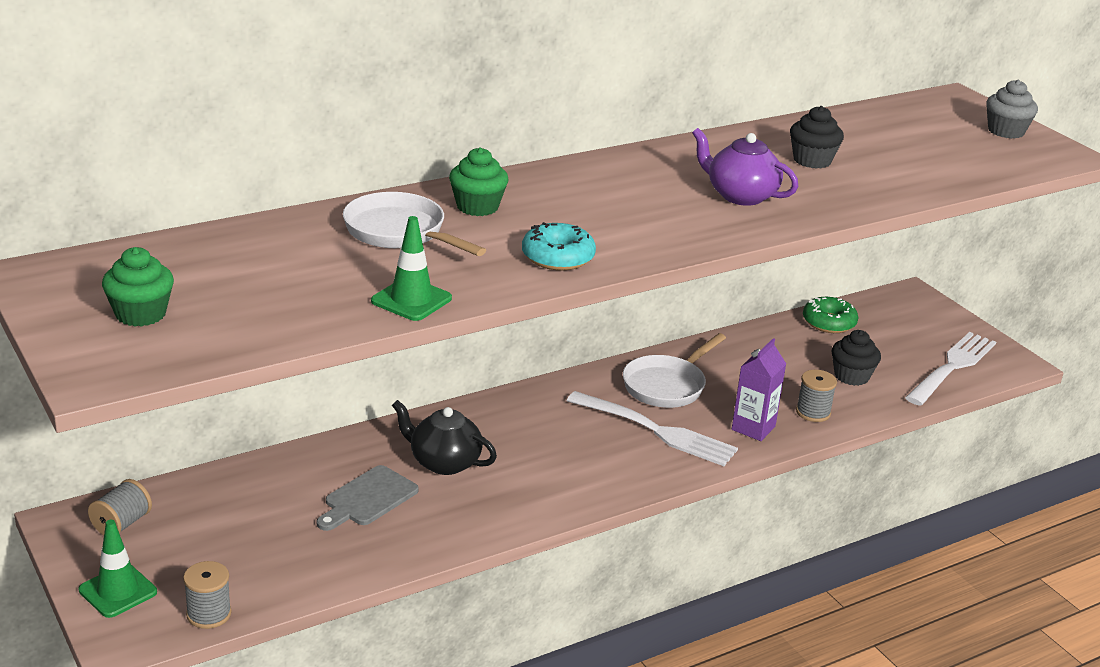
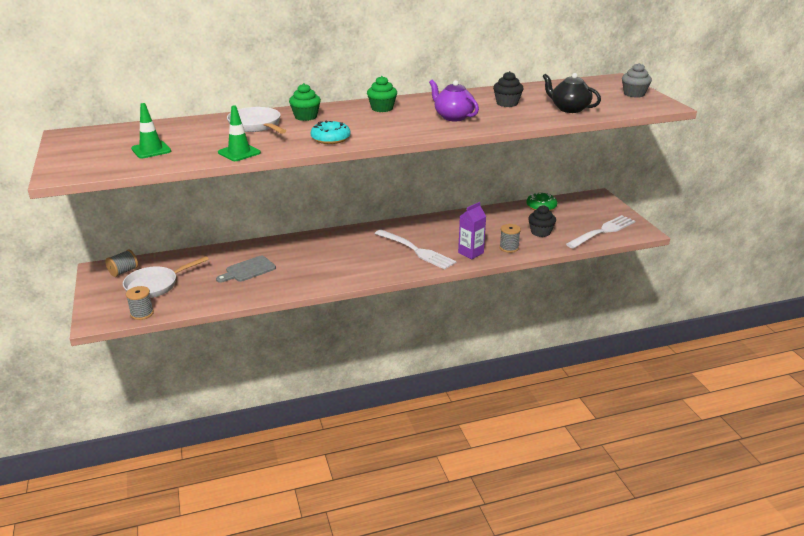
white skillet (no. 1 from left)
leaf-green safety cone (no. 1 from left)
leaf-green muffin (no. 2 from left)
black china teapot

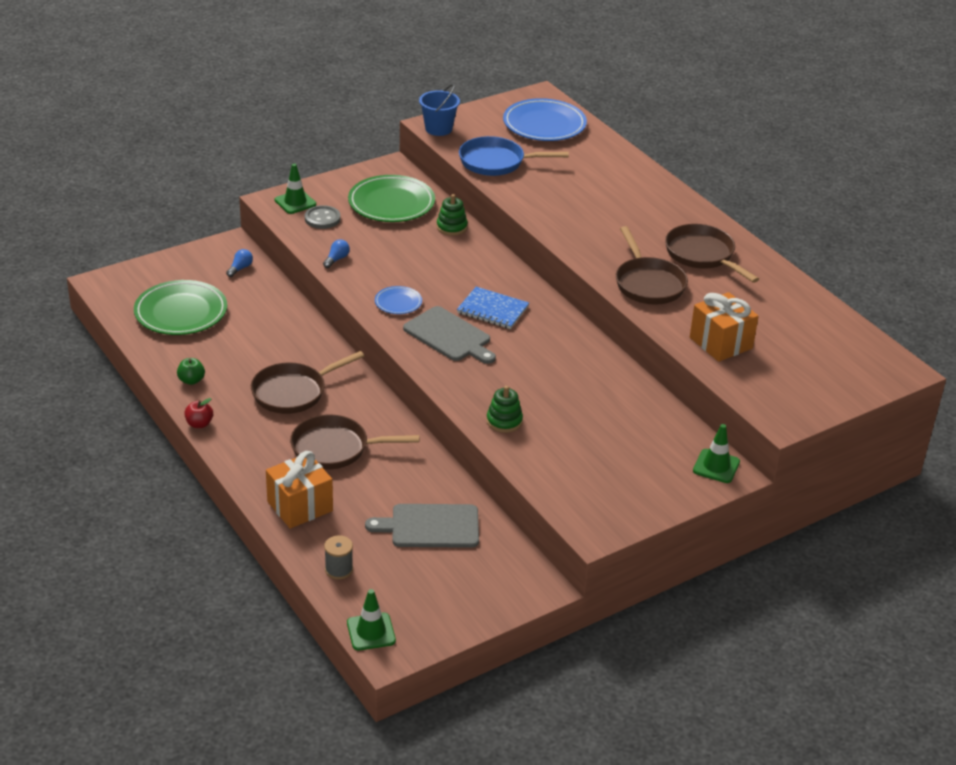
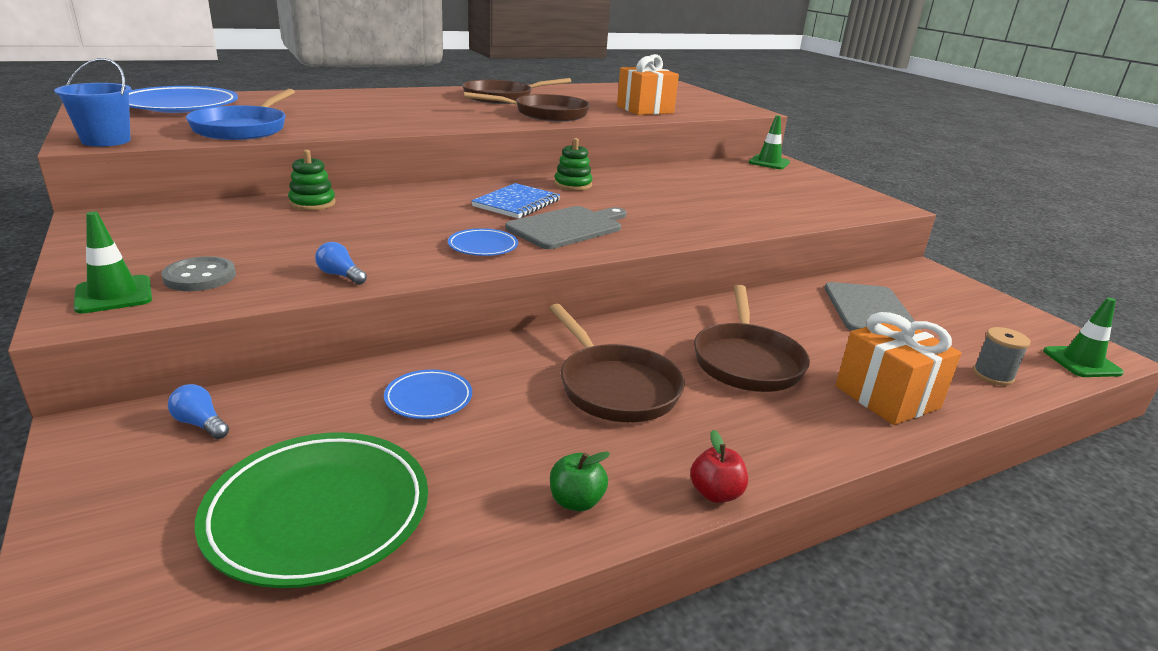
royal blue flat dish (no. 2 from left)
leaf-green stacking toy (no. 2 from left)
leaf-green flat dish (no. 2 from left in the first image)

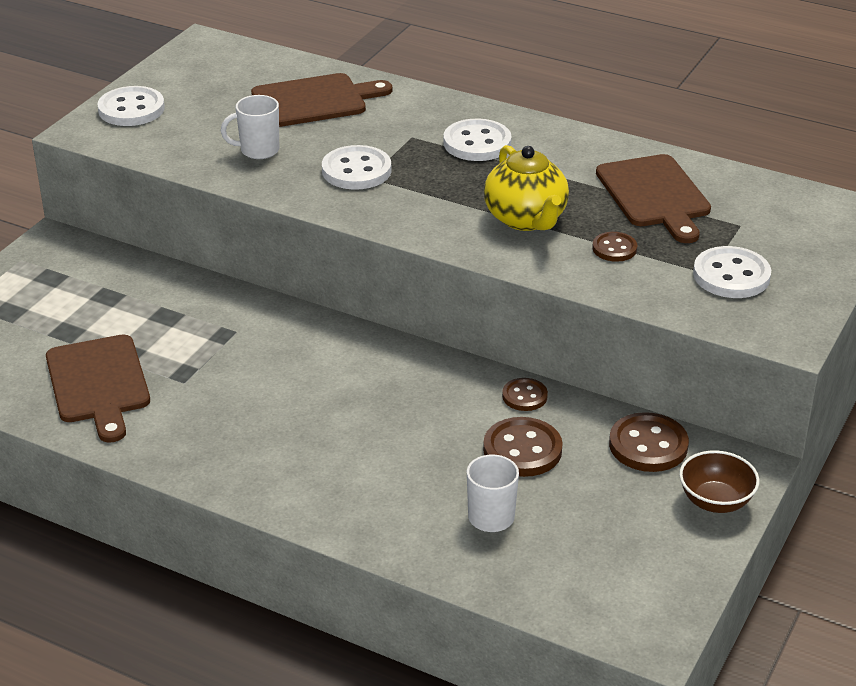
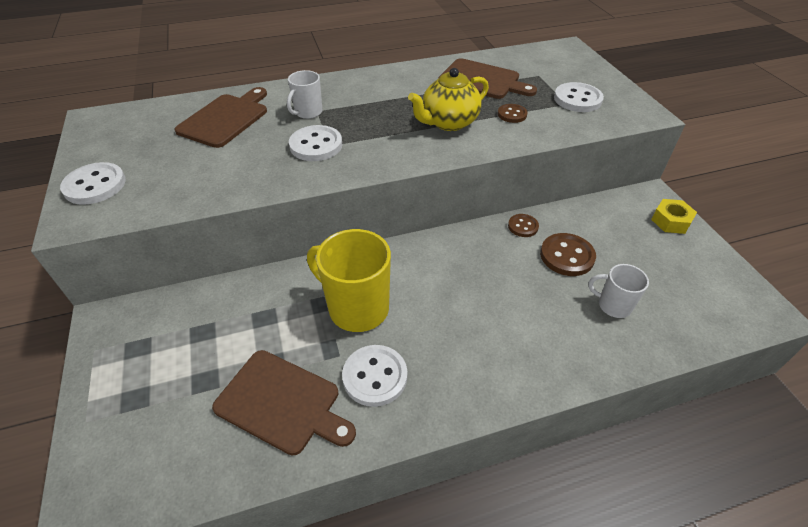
white coffee mug (no. 1 from left)
yellow coffee mug
white shirt button (no. 3 from left)
yellow china teapot
yellow hexagon nut
brown shirt button (no. 4 from left in the first image)

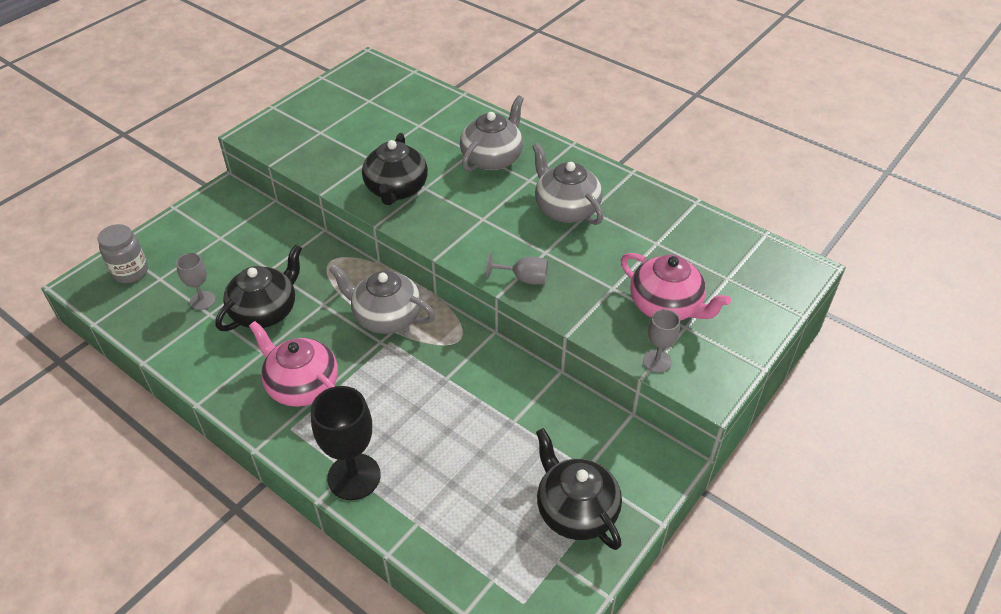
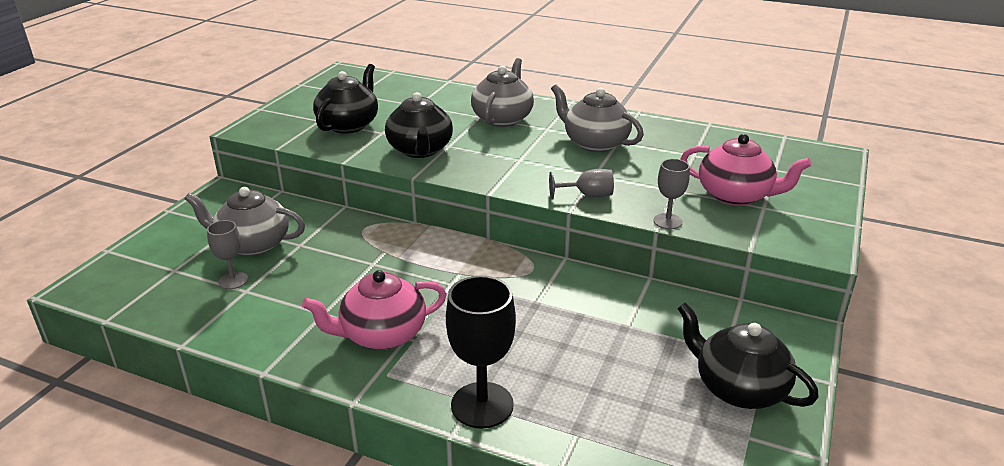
ash-grey china teapot (no. 1 from left)
rosy china teapot (no. 1 from left)
black china teapot (no. 1 from left)
ash-grey goblet (no. 3 from left)
ash-grey jar

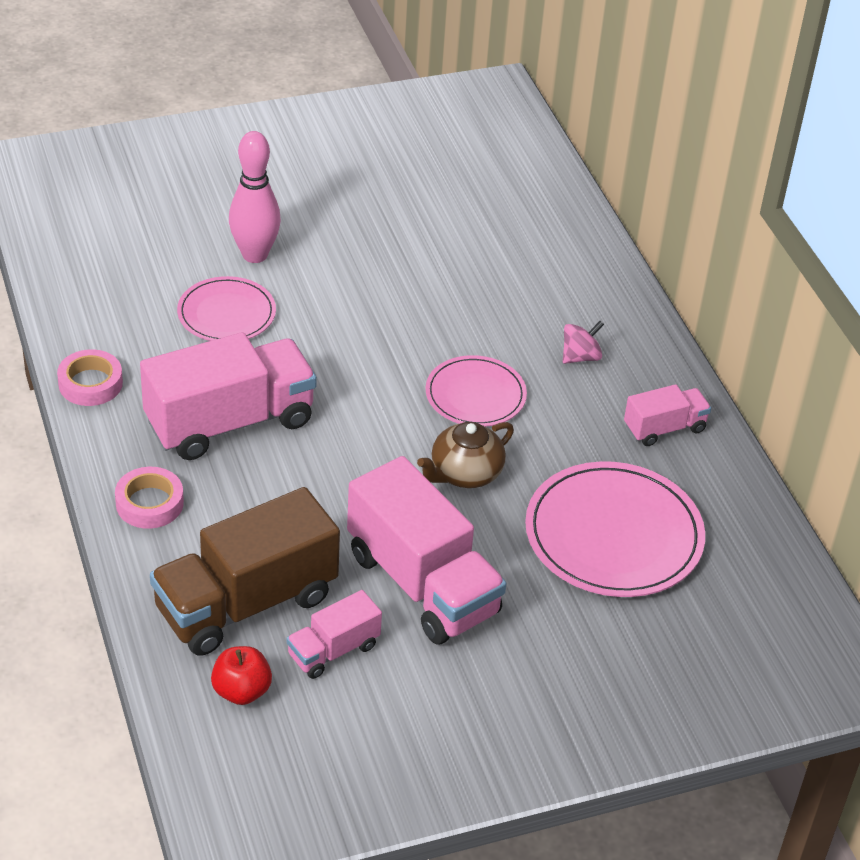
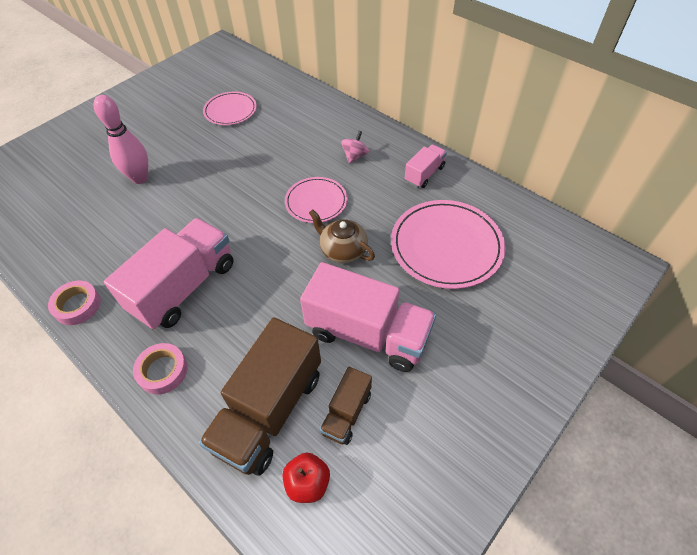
rosy flat dish (no. 1 from left)
brown china teapot
brown truck (no. 2 from left)

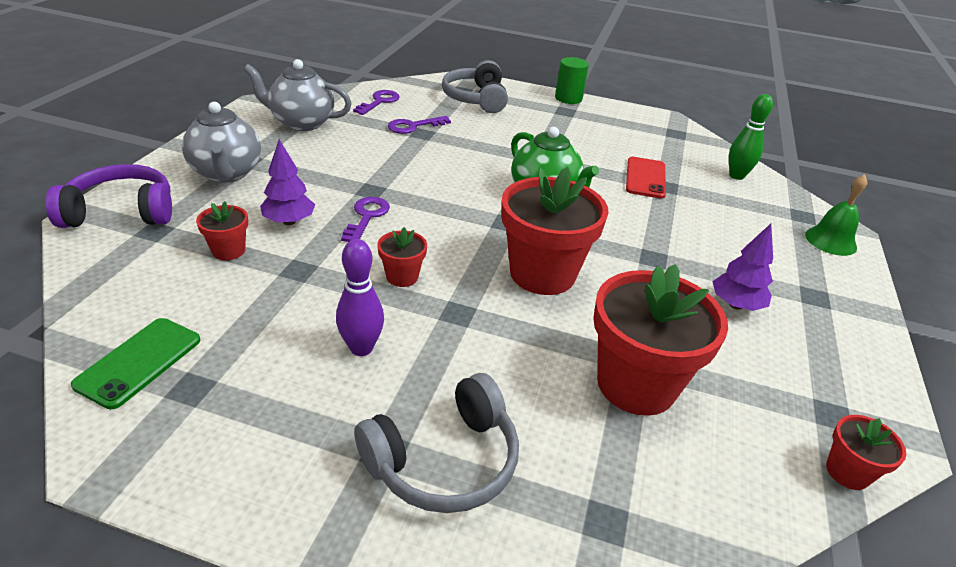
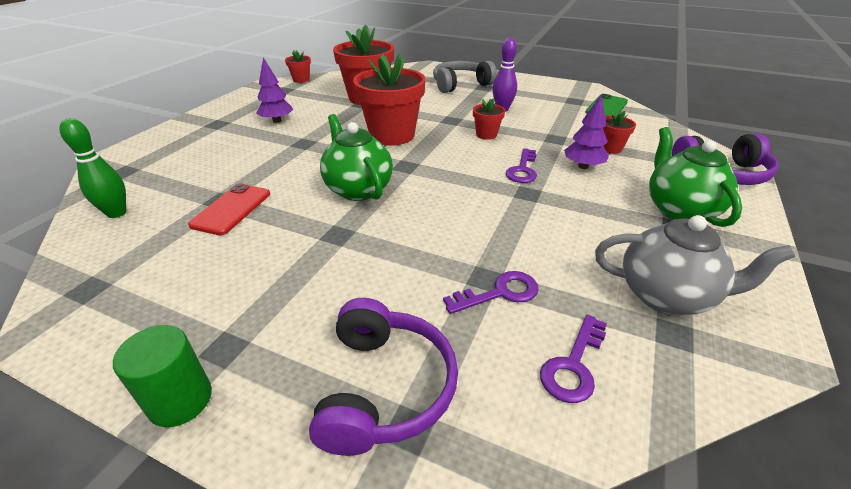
royal purple headphones (no. 1 from left)
leaf-green china teapot (no. 2 from left)
leaf-green hand bell

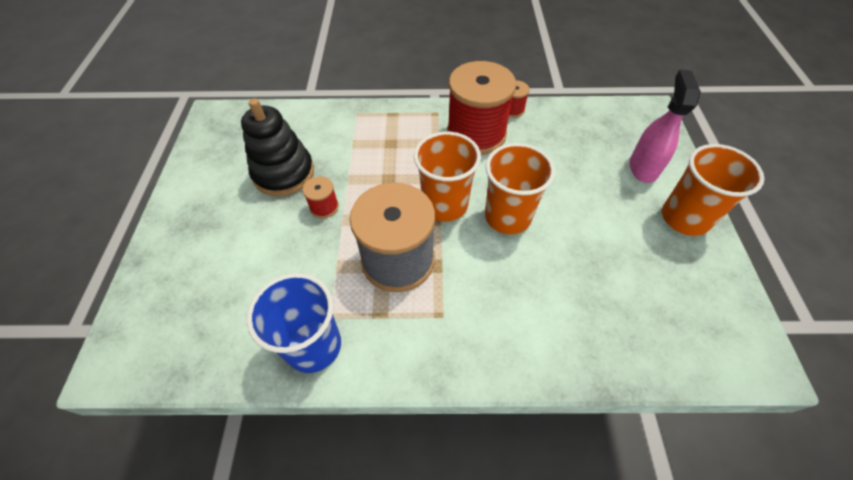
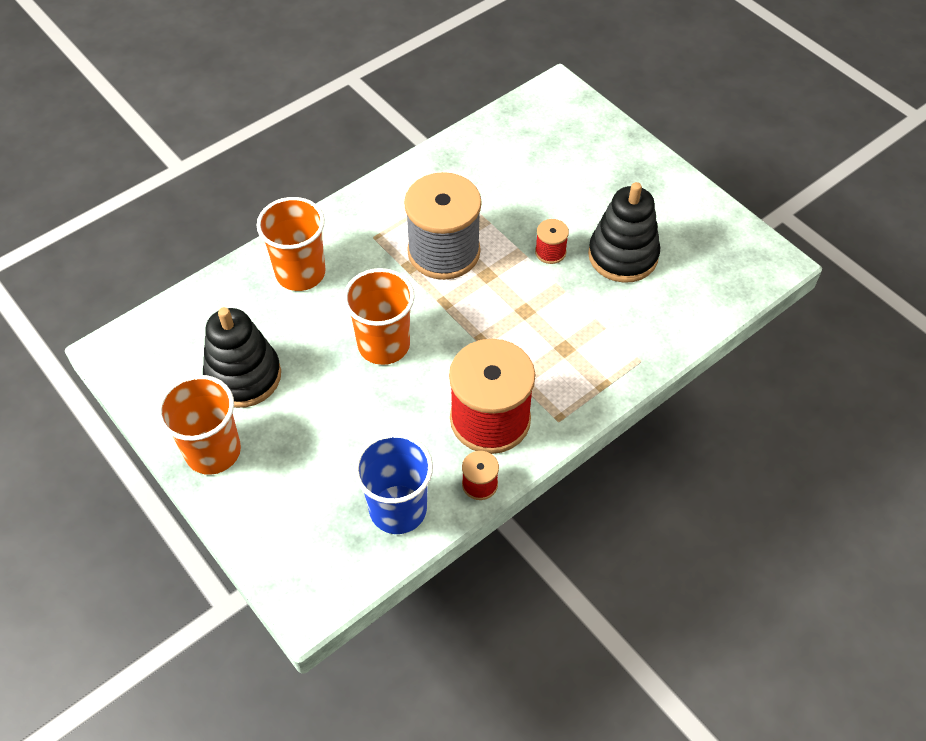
black stacking toy (no. 1 from left)
orange-coloured cup (no. 2 from left)
royal blue cup
rosy spray bottle

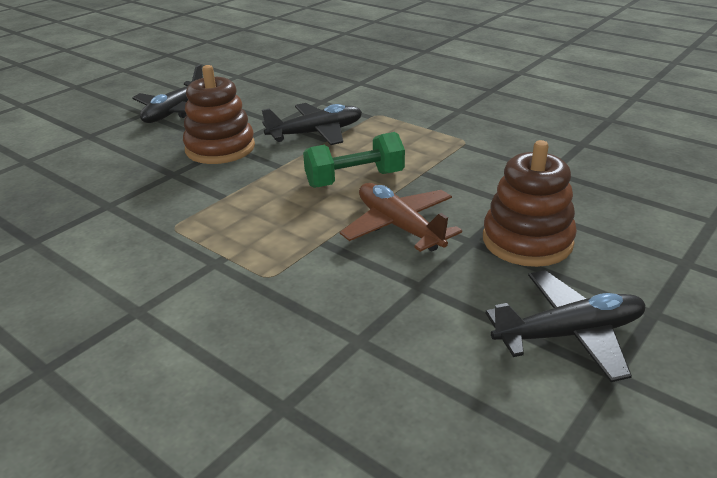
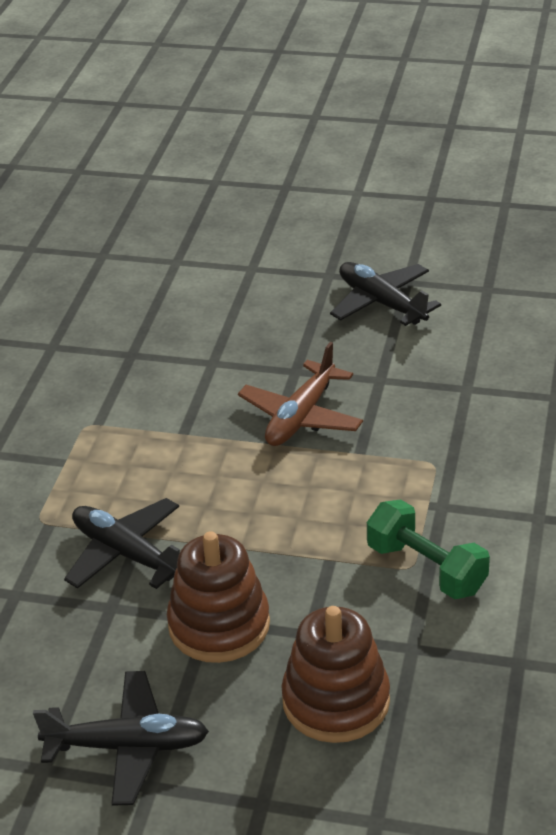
brown stacking toy (no. 2 from left)
leaf-green dumbbell

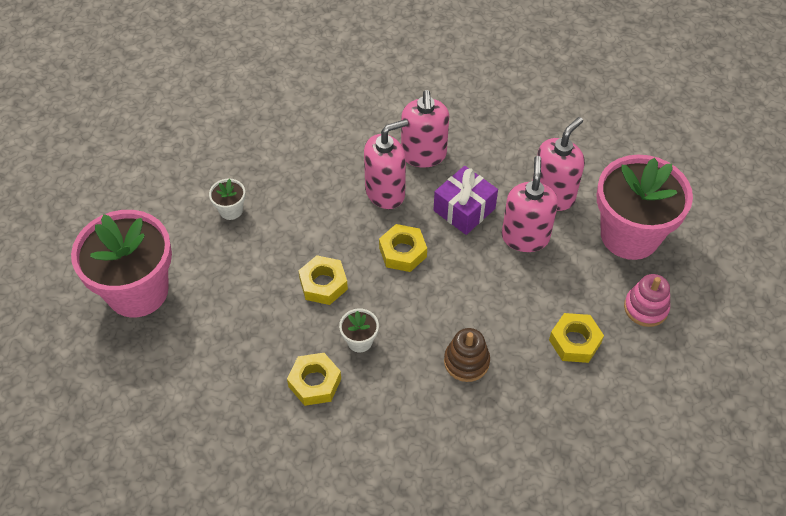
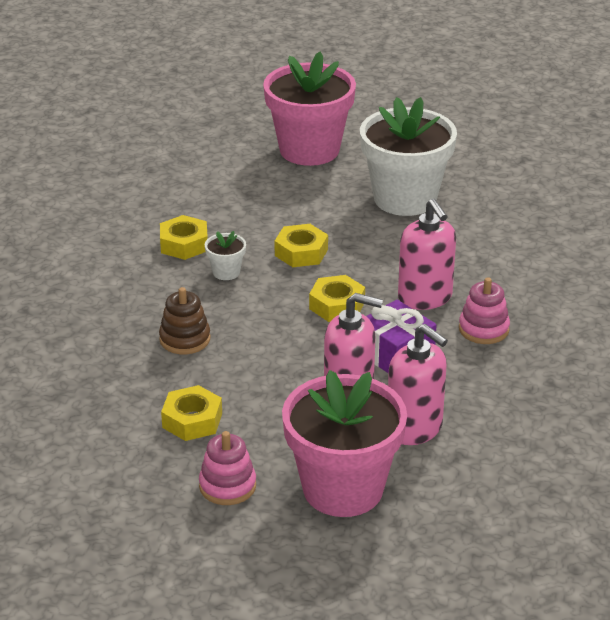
white potted plant (no. 2 from left)
rosy stacking toy (no. 2 from left)

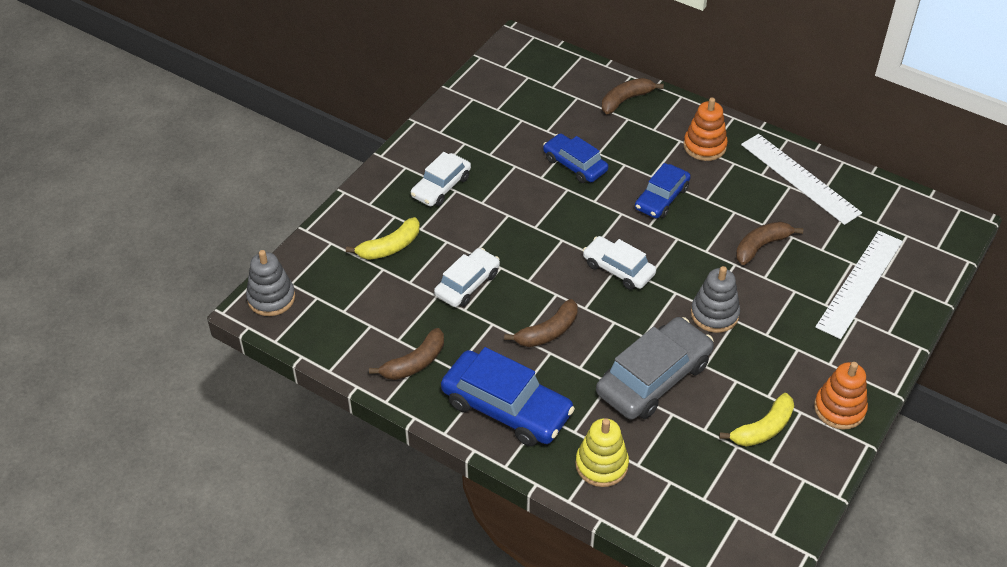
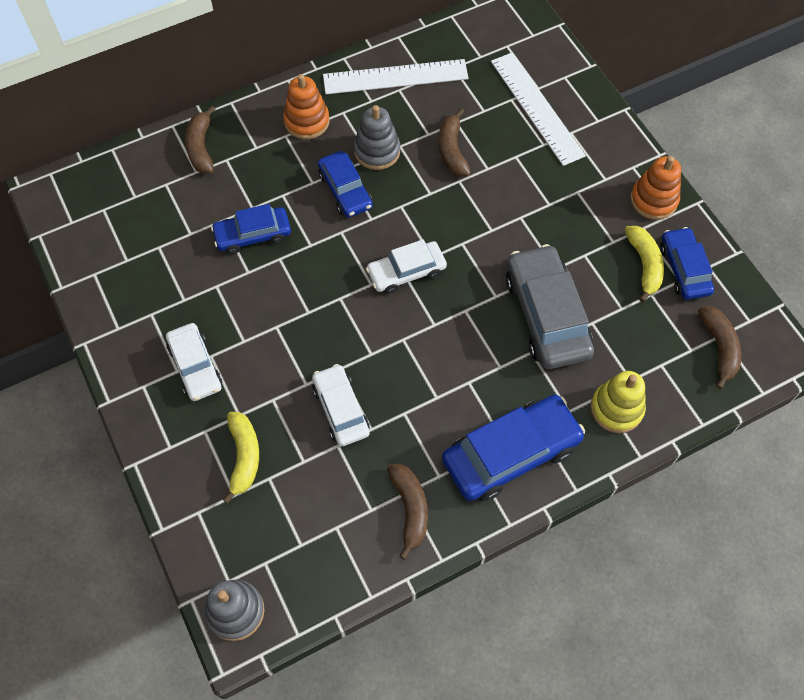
ash-grey stacking toy (no. 2 from left)
royal blue toy car (no. 4 from left)
brown toy banana (no. 4 from left)

